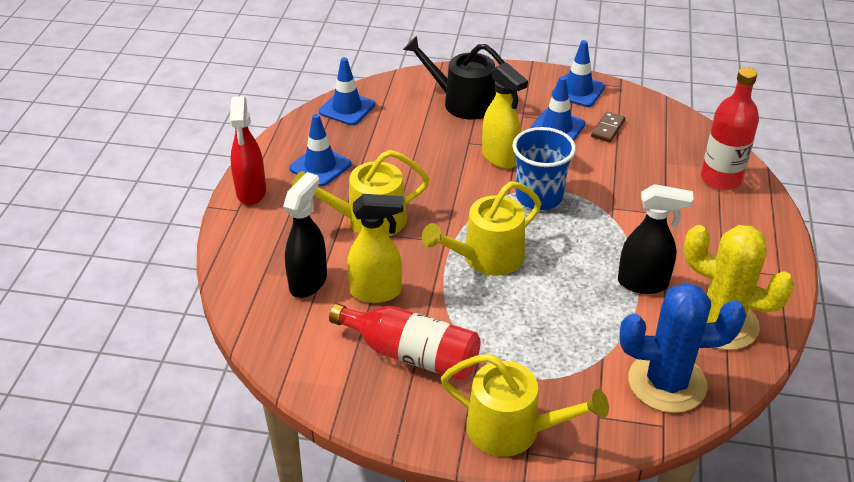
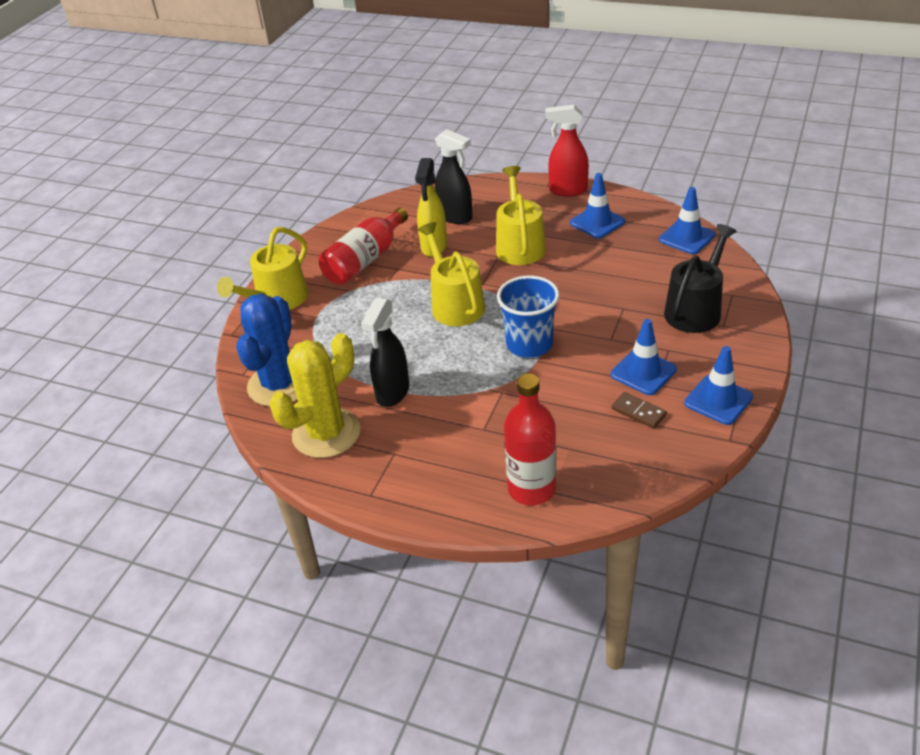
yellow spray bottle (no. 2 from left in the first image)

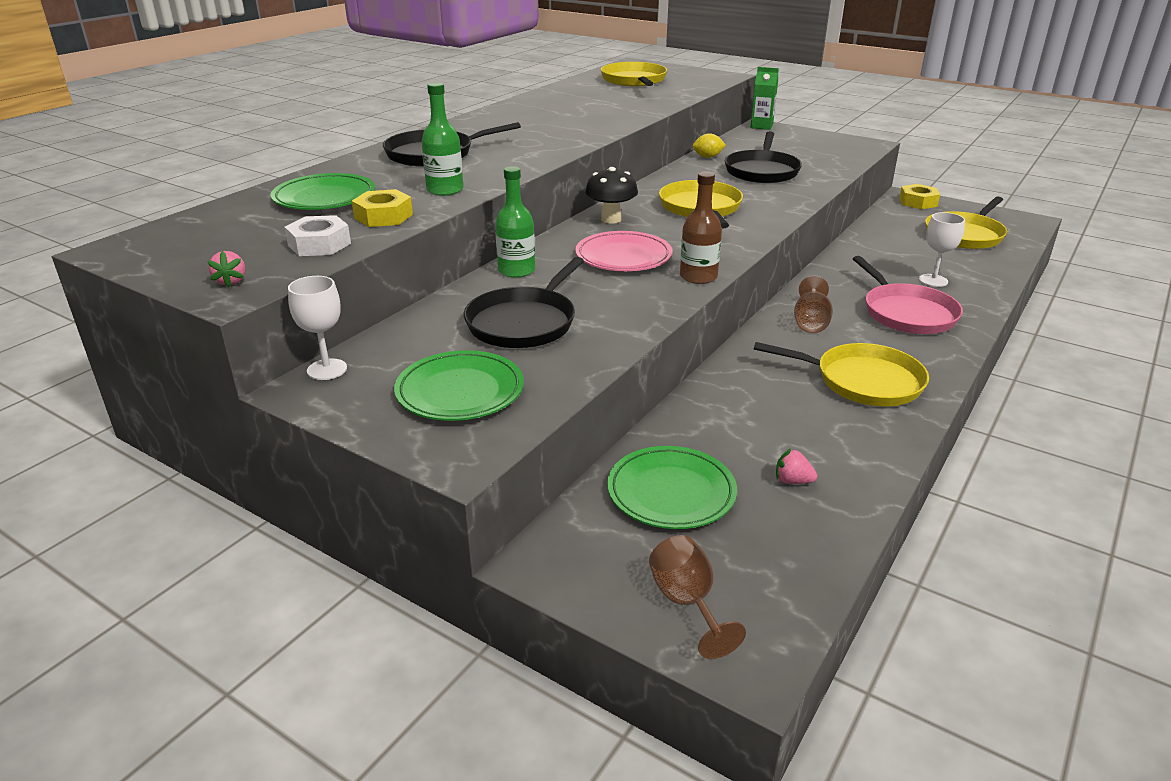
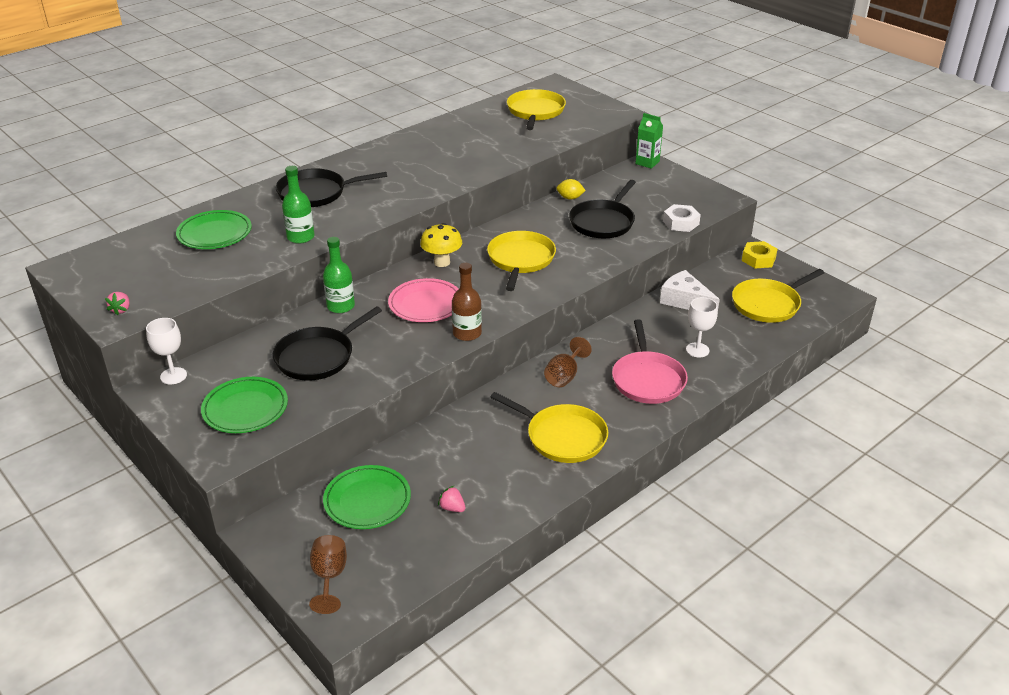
yellow fungus
white cheese
white hexagon nut
yellow hexagon nut (no. 1 from left in the first image)

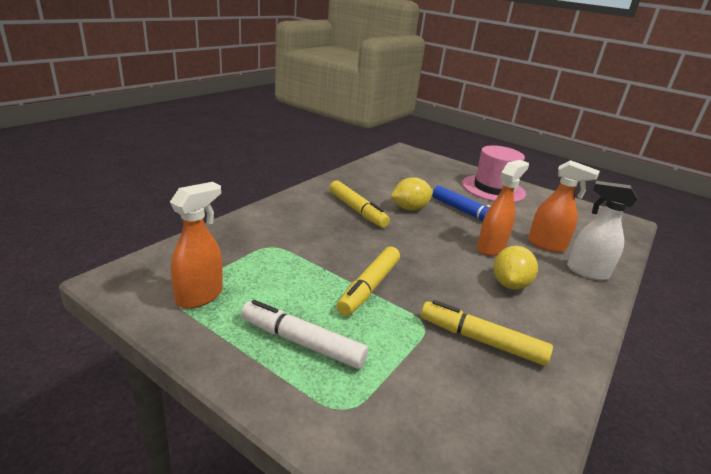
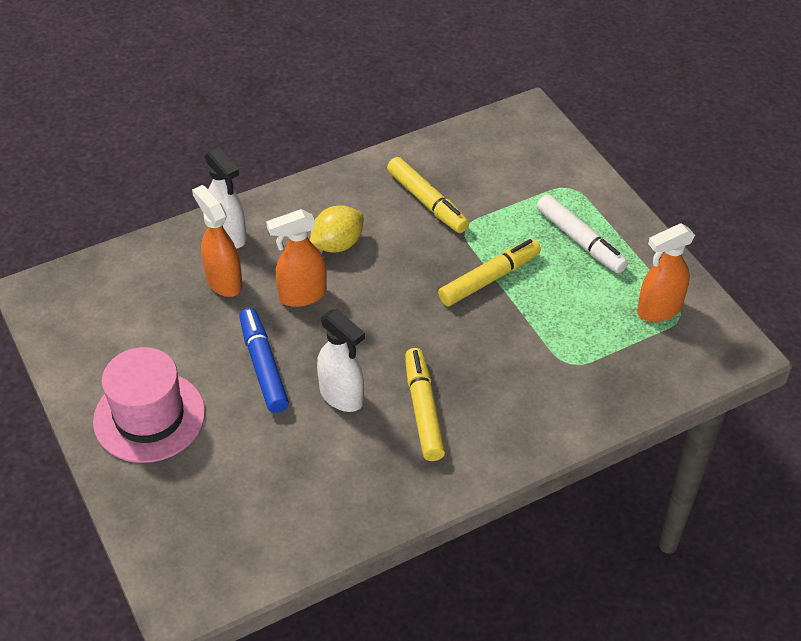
white spray bottle (no. 2 from left)

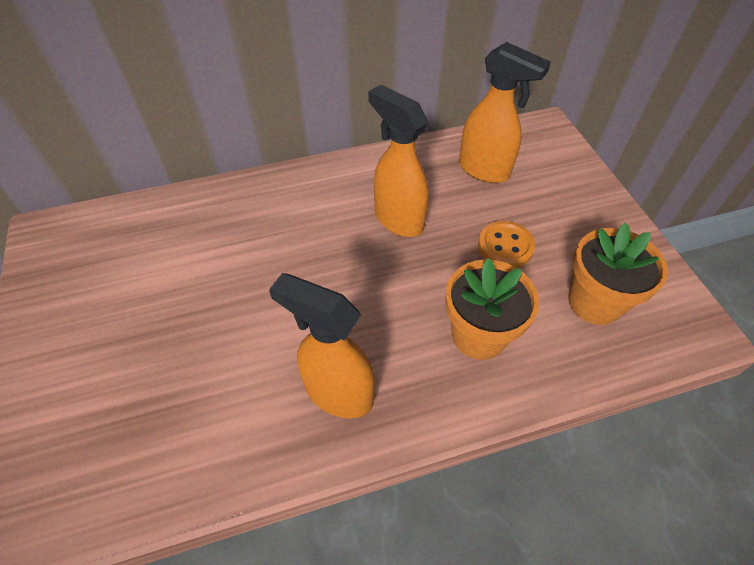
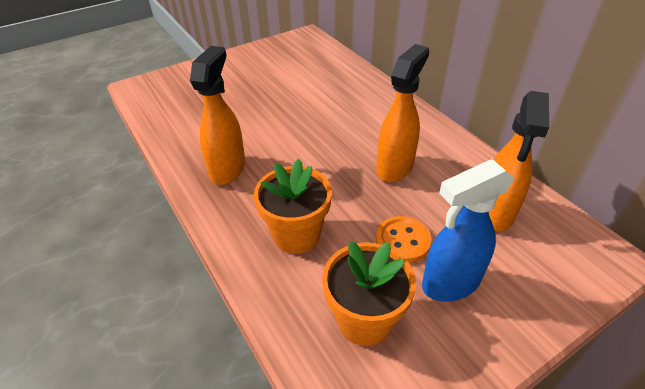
royal blue spray bottle

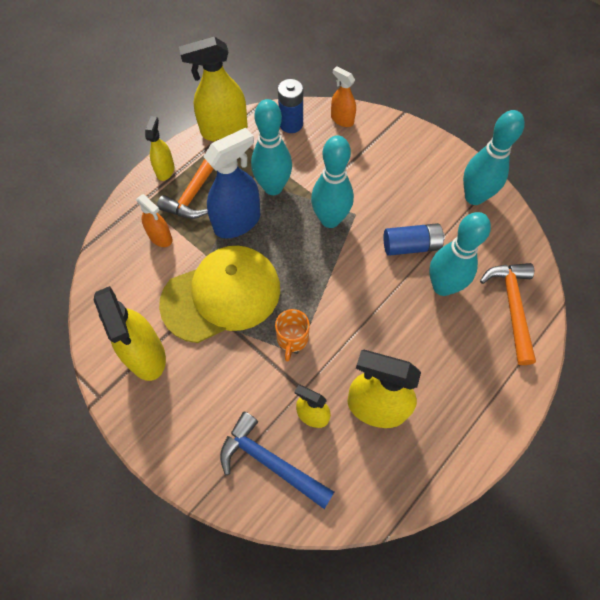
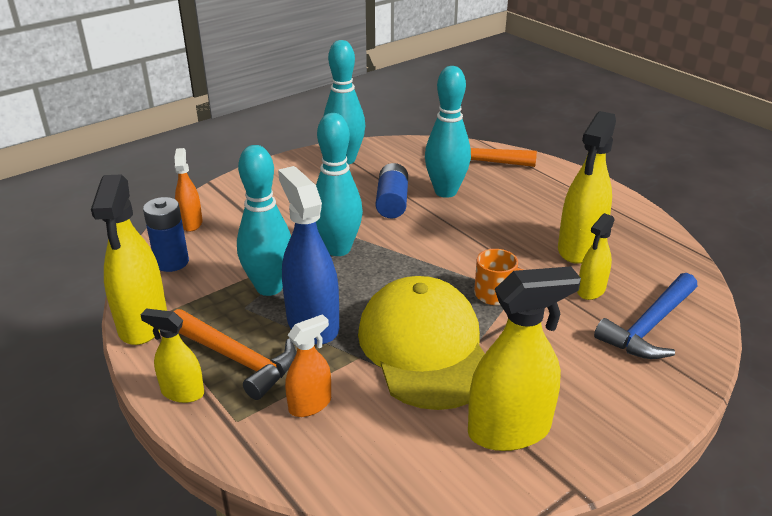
orange-coloured spray bottle (no. 1 from left)

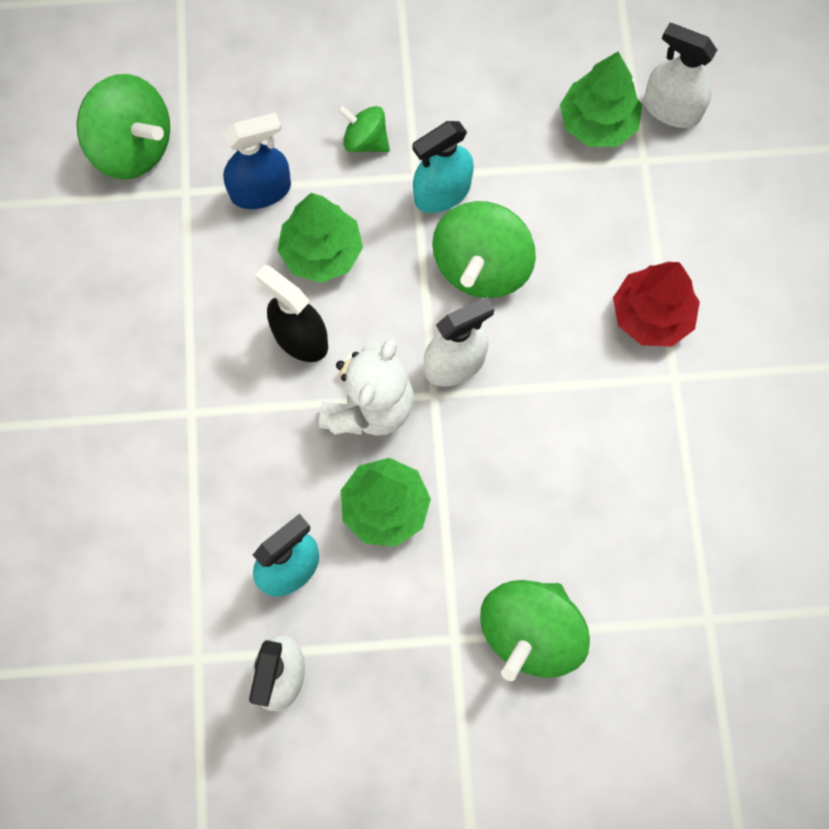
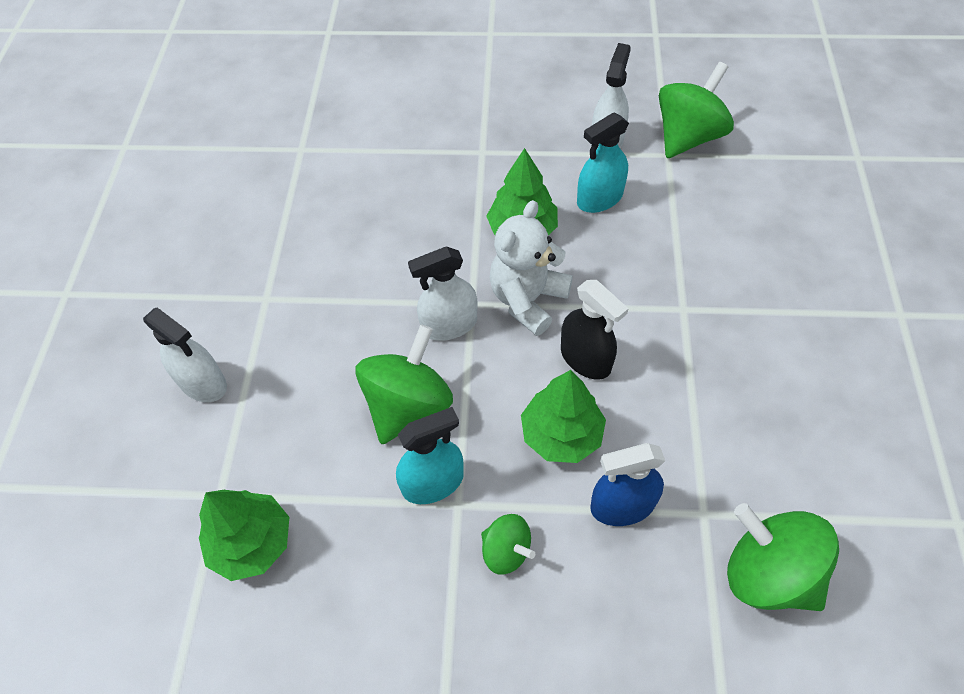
white spray bottle (no. 1 from left)
leaf-green whirligig (no. 3 from left)
scarlet fir tree

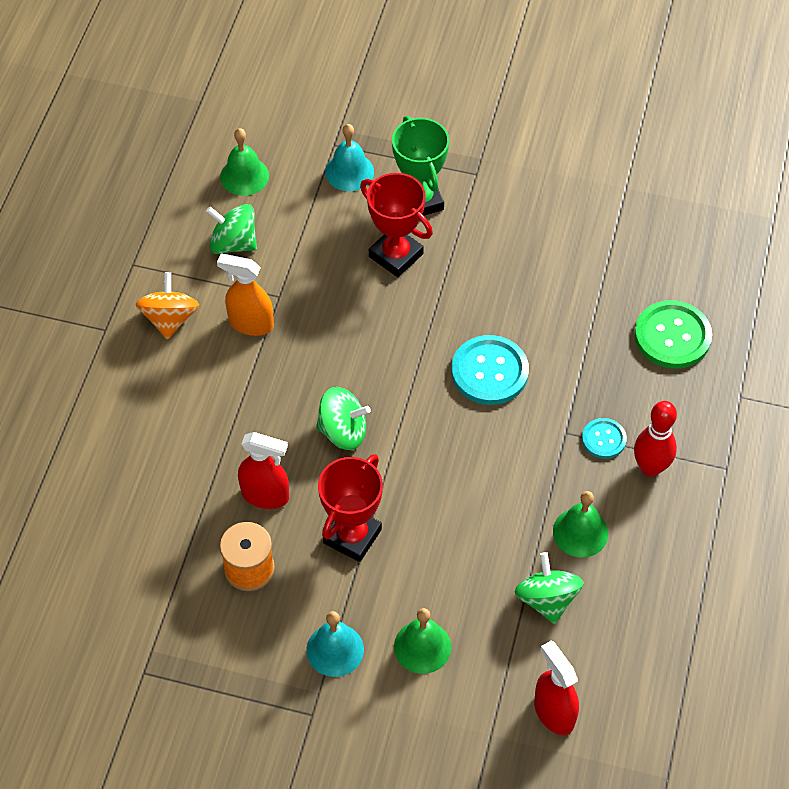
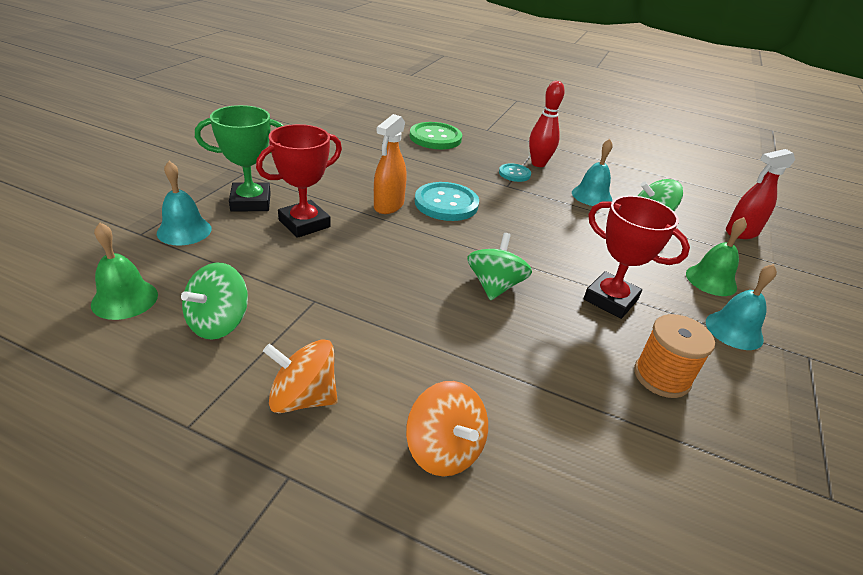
orange-coloured spray bottle
orange-coloured whirligig (no. 2 from left)
teal hand bell (no. 2 from left)
scarlet spray bottle (no. 1 from left in the first image)

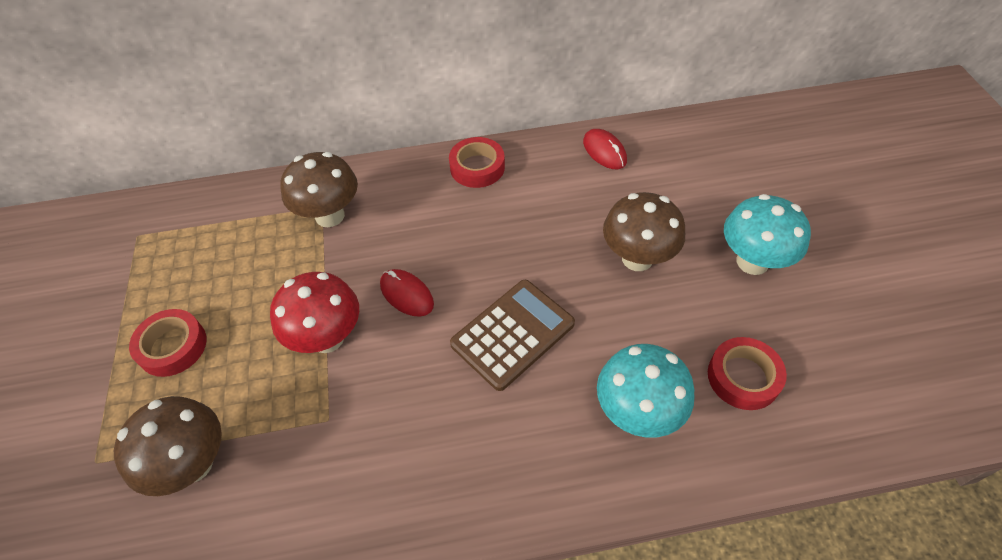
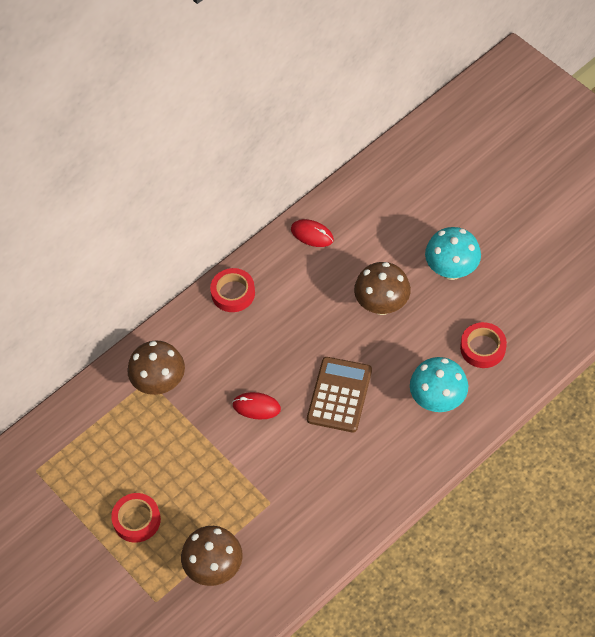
scarlet fungus

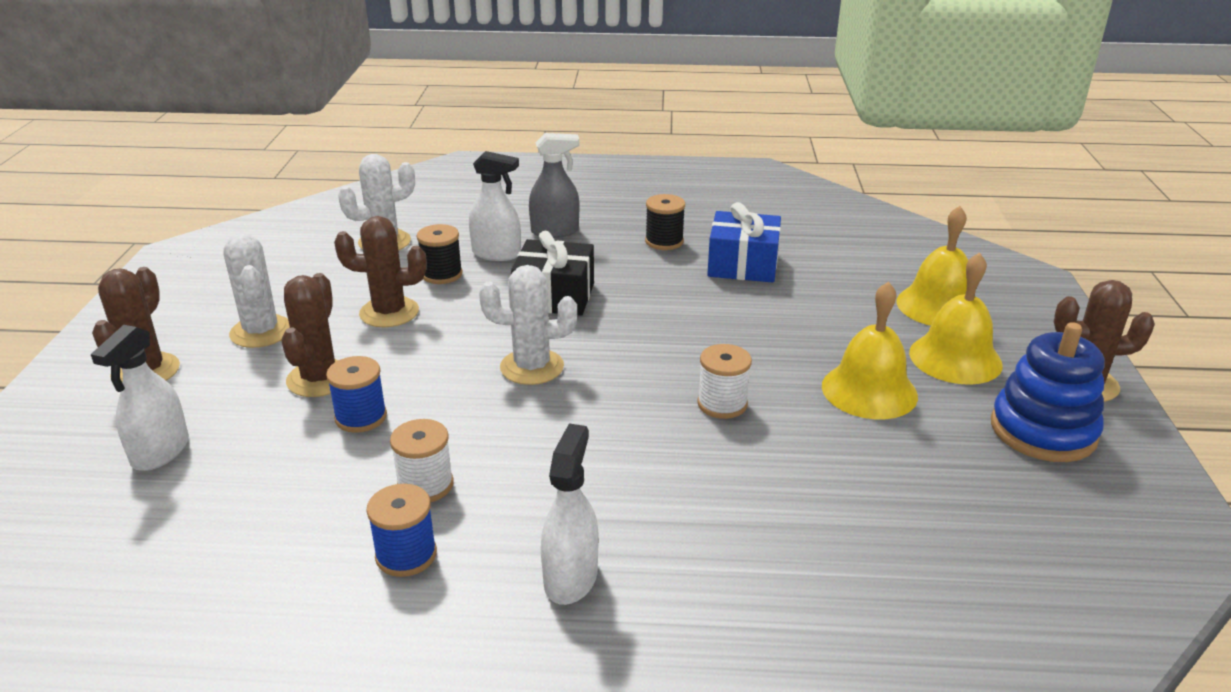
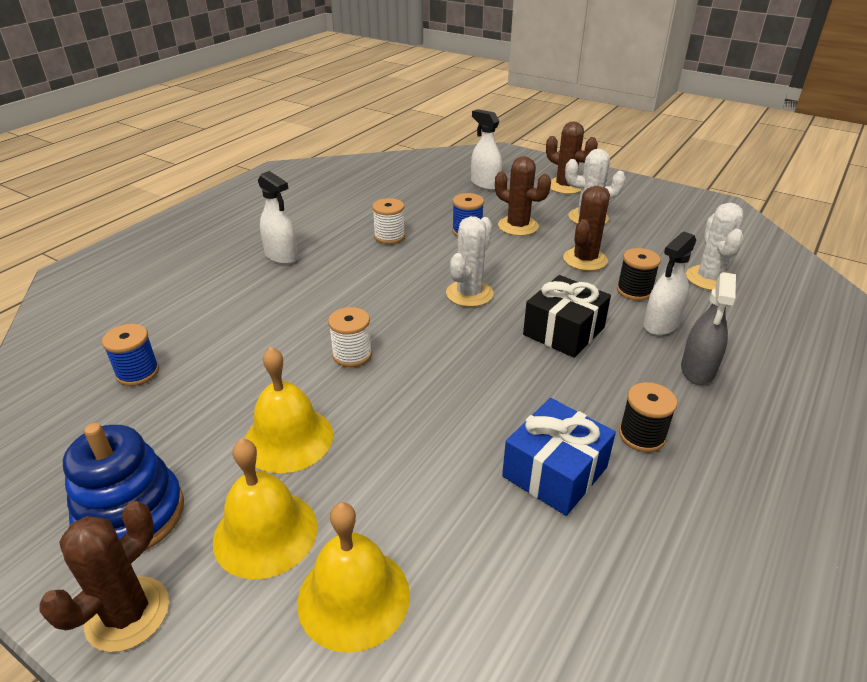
royal blue reel of thread (no. 1 from left)

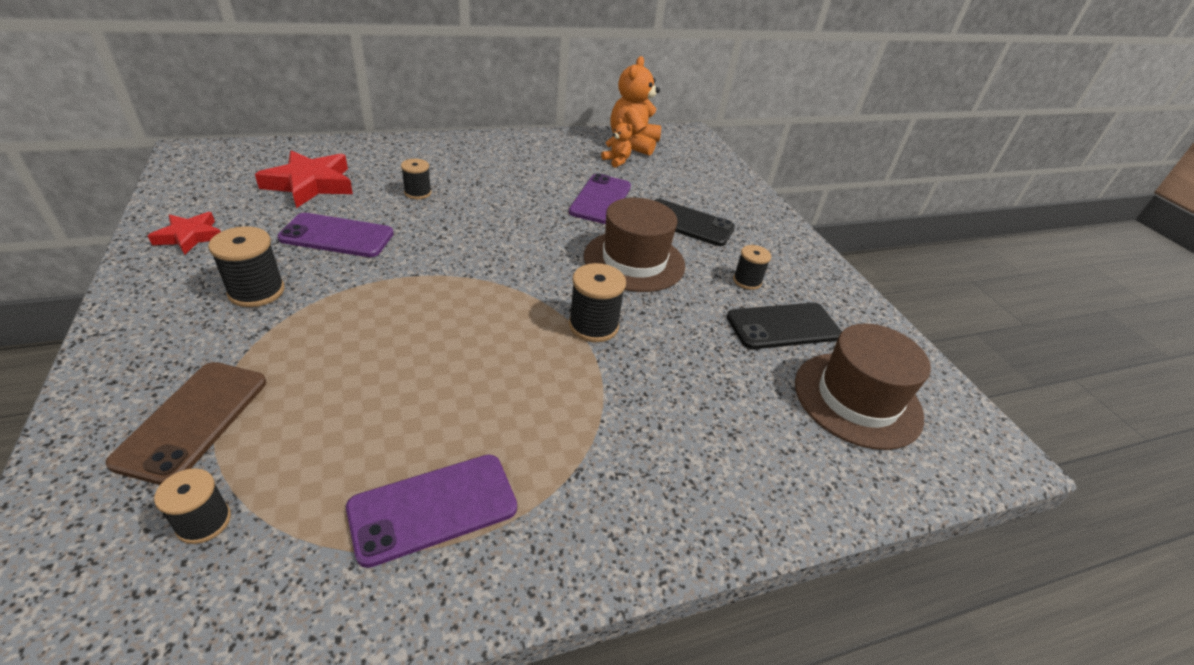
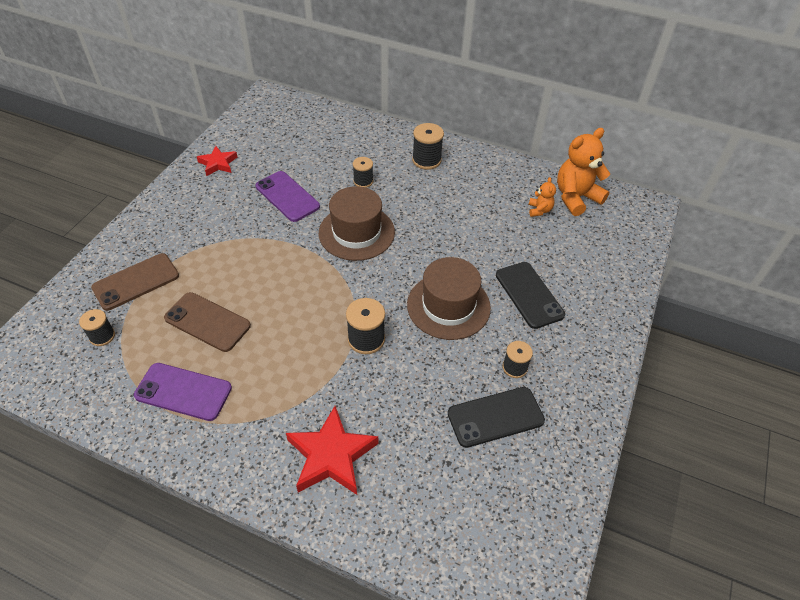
brown smartphone (no. 2 from left)
scarlet star (no. 2 from left)
brown top hat (no. 1 from left)
black reel of thread (no. 4 from left)
black smartphone (no. 1 from left)
royal purple smartphone (no. 3 from left in the first image)

